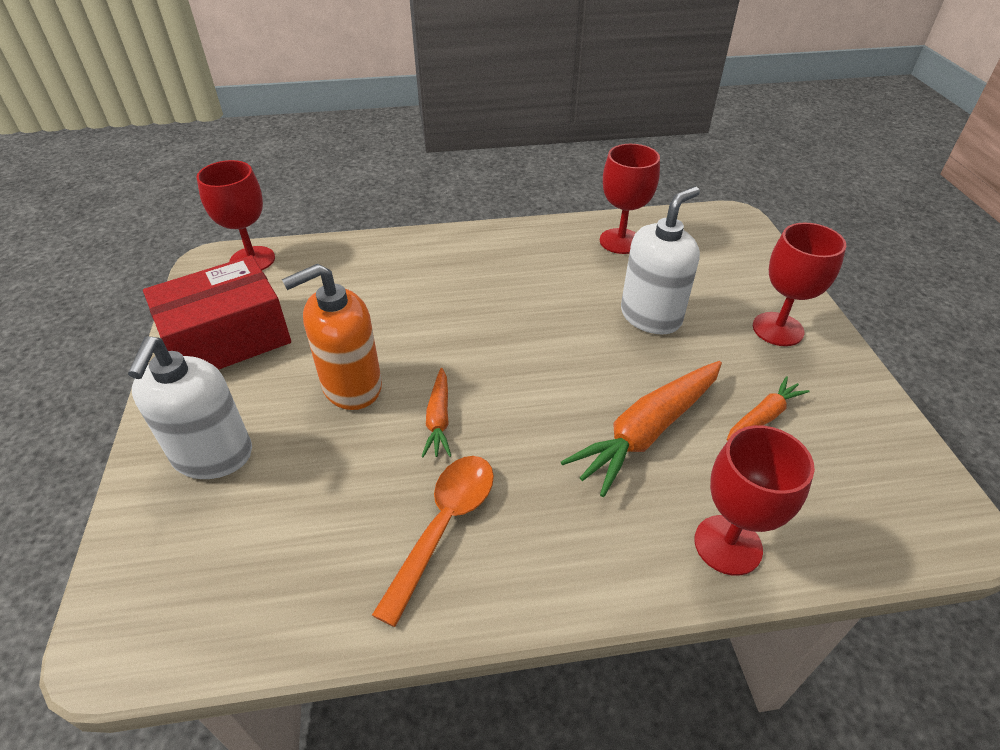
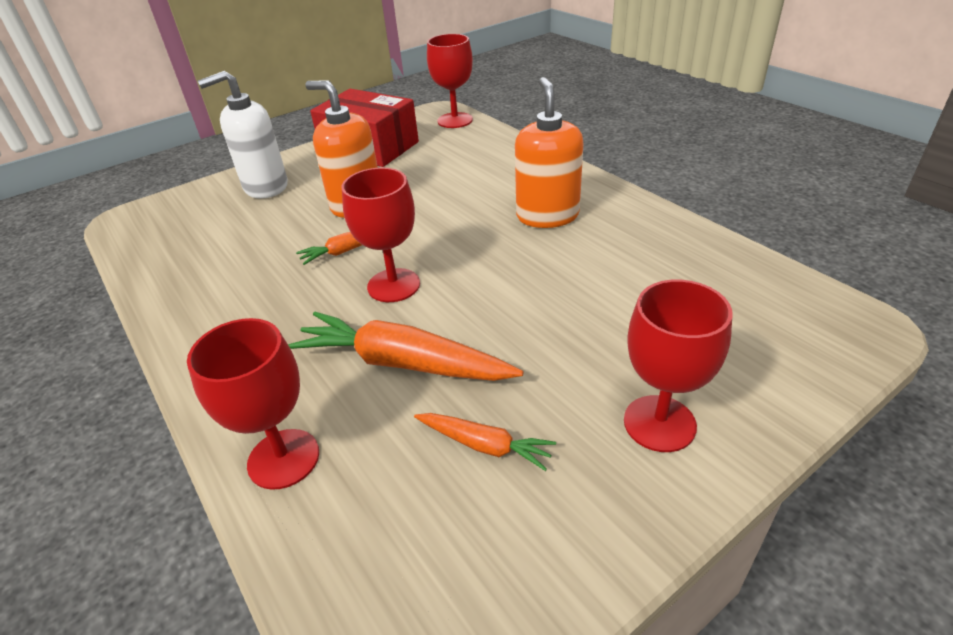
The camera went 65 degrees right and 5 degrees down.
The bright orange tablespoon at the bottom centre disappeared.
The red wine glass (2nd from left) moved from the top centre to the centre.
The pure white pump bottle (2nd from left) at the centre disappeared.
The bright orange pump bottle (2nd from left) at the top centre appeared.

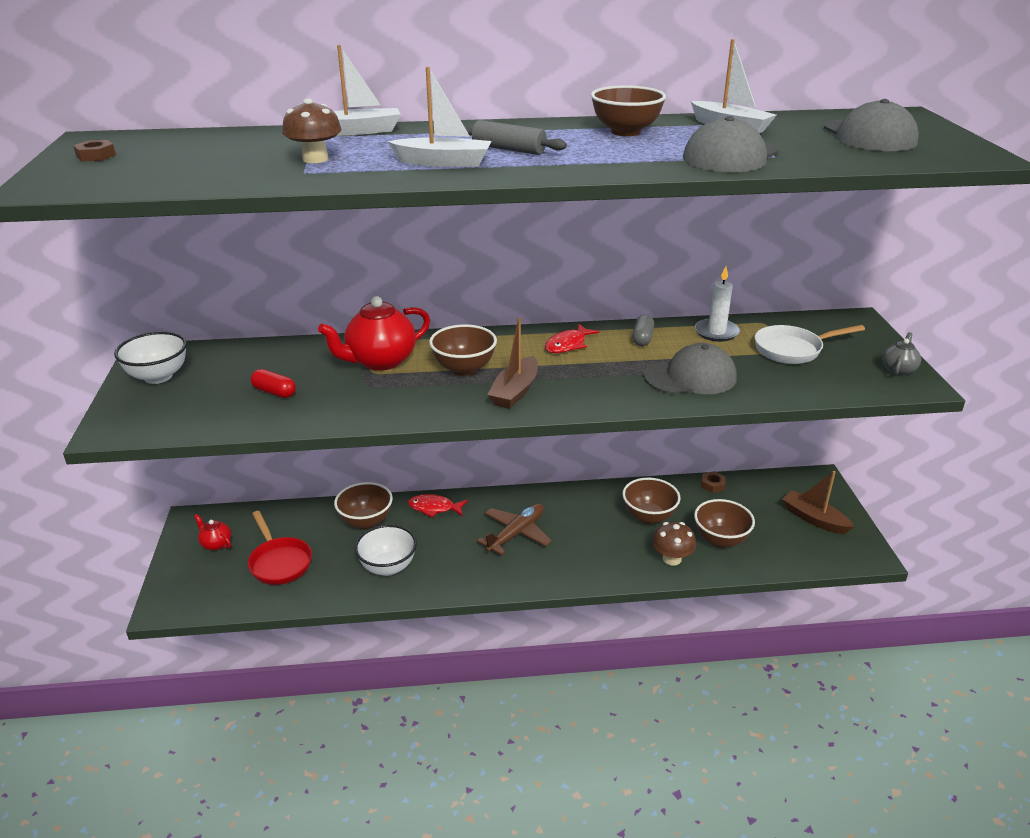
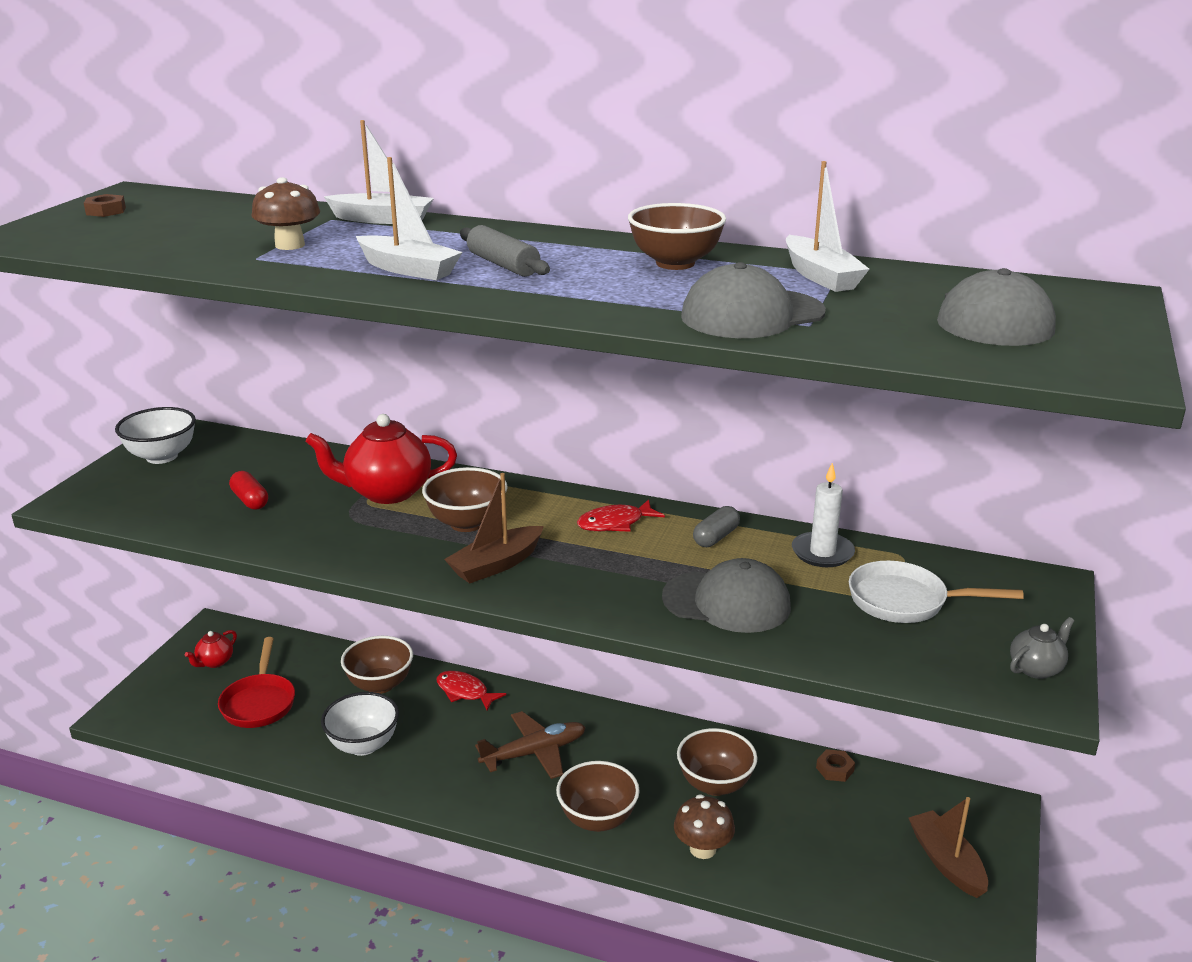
The camera went 25 degrees right and 5 degrees down.
The red teapot (1st from left) at the middle left turned 120 degrees counterclockwise.
The brown serving bowl (5th from left in the first image) moved from the middle right to the bottom centre.

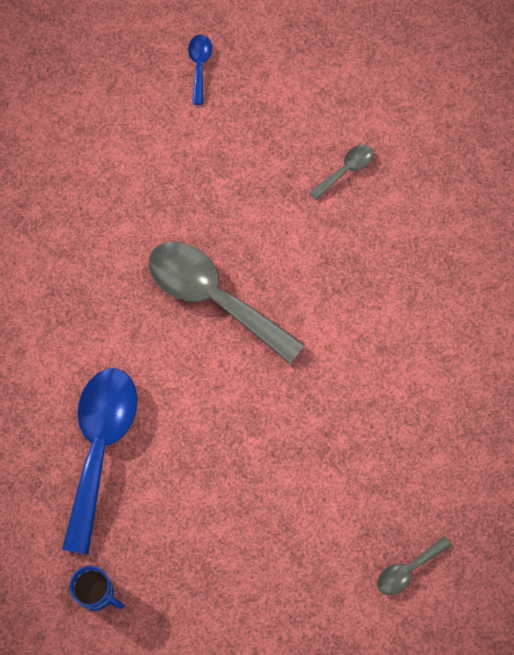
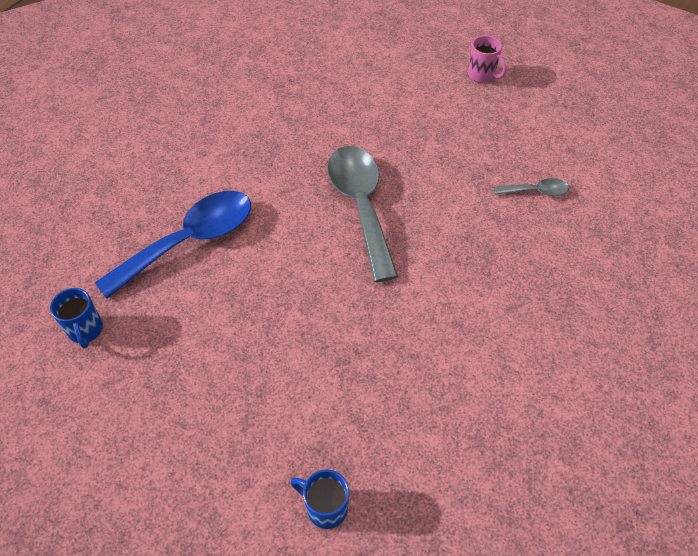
The camera went 40 degrees right and 15 degrees down.
The blue tablespoon (2nd from left) at the top centre was replaced by the rose-pink coffee mug at the top right.
The ash-grey tablespoon (3rd from left) at the bottom right was replaced by the blue coffee mug (2nd from left) at the bottom centre.

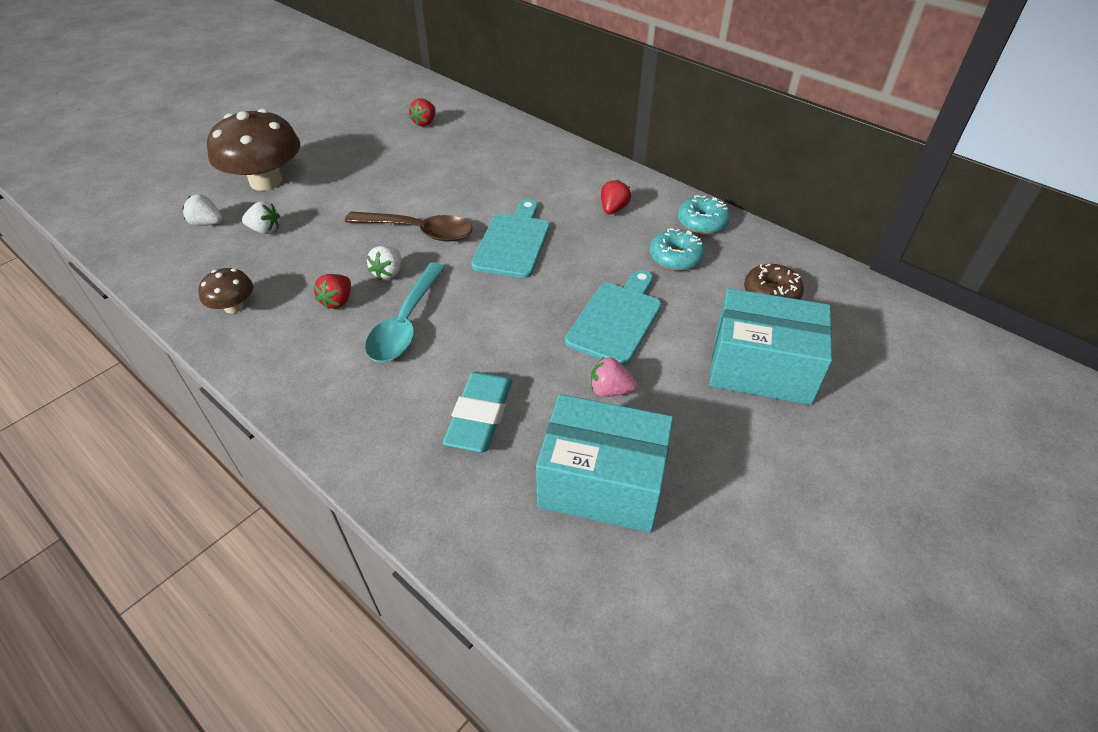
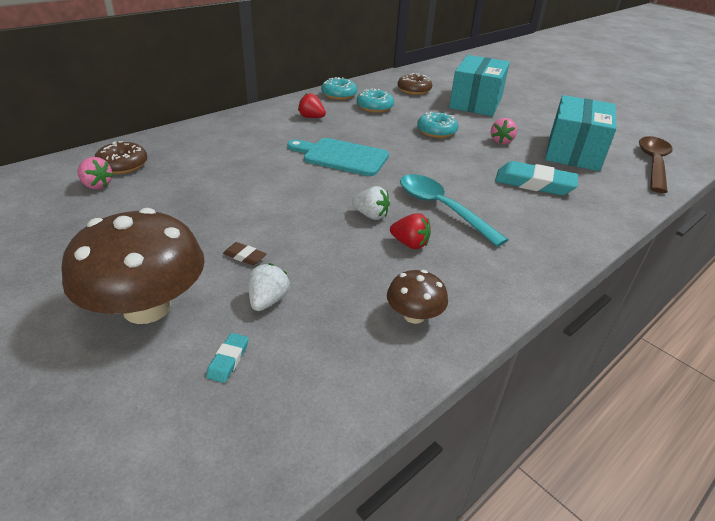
The camera went 85 degrees left and 10 degrees down.
The pure white strawberry (1st from left) at the top left was replaced by the aqua eraser (1st from left) at the bottom left.
The brown tablespoon moved from the top centre to the top right.
The aqua tablespoon at the centre turned 150 degrees counterclockwise.
The red strawberry (2nd from left) at the top centre became the rose-pink strawberry (1st from left) at the top left.
The aqua bread board (2nd from left) at the centre was replaced by the aqua donut (3rd from left) at the top centre.
The brown donut (1st from left) at the top left appeared.
The brown eraser at the centre appeared.

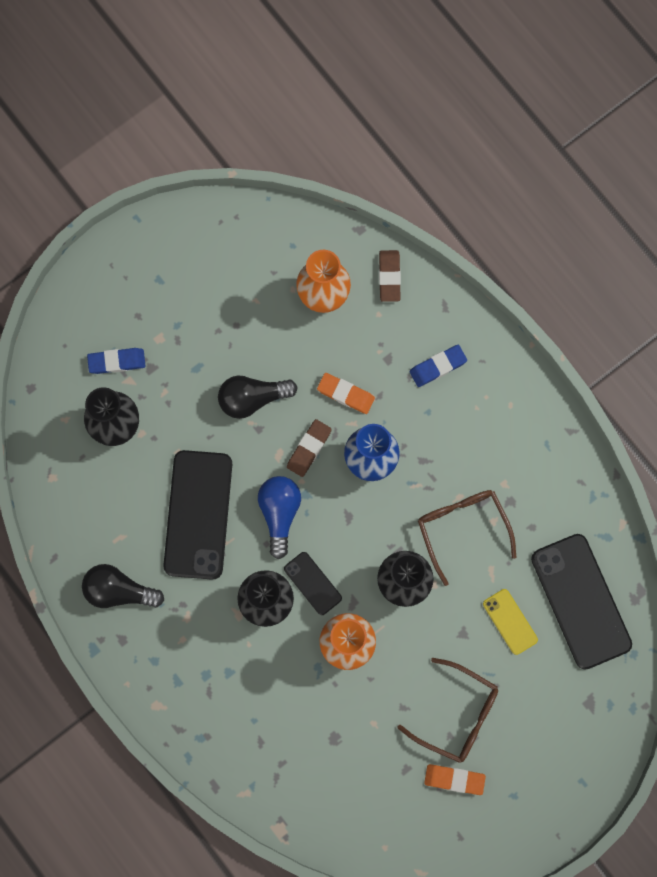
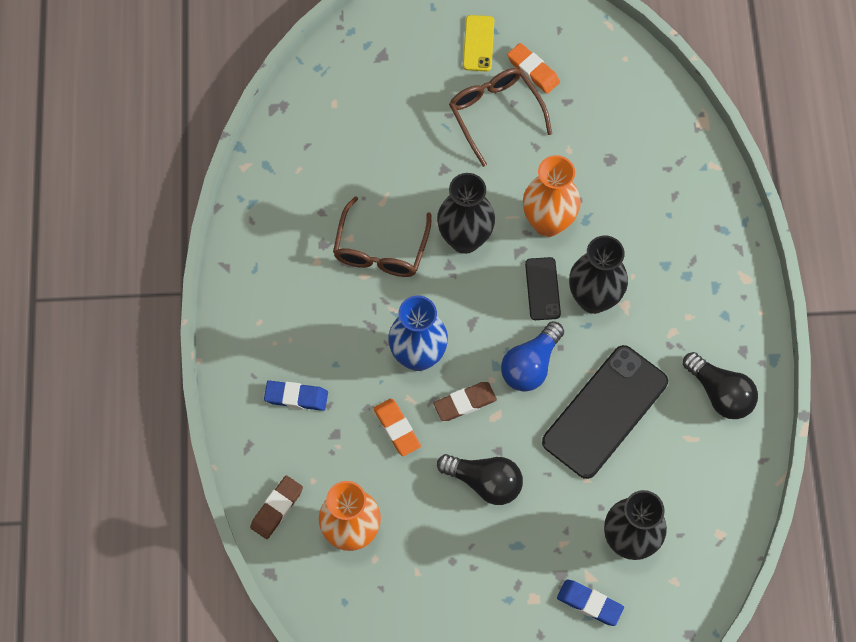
The camera went 145 degrees left and 10 degrees down.
The golden smartphone moved from the bottom right to the top centre.
The ebony smartphone (3rd from left) at the bottom right disappeared.

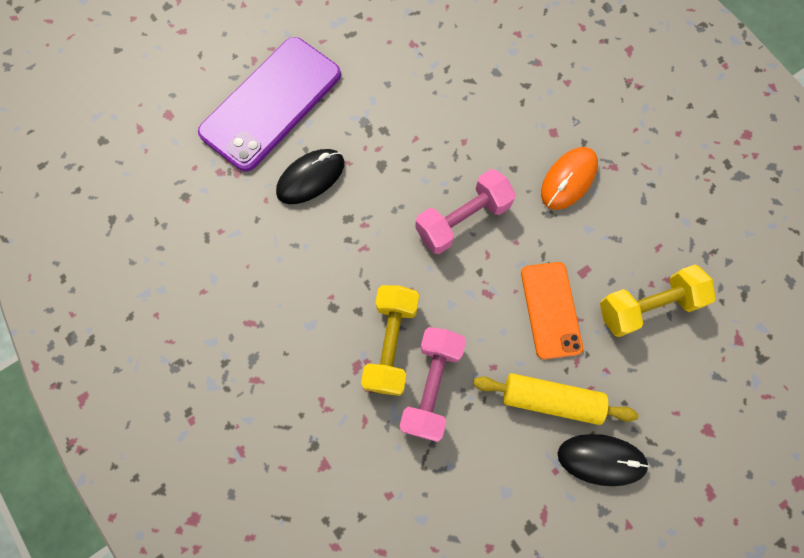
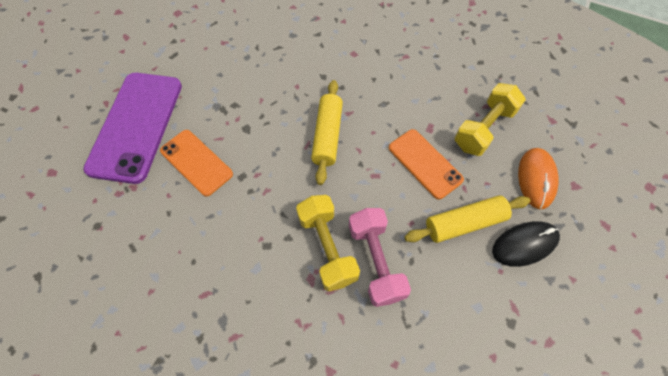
The camera went 30 degrees left and 10 degrees down.
The ebony computer mouse (1st from left) at the top centre was replaced by the bright orange smartphone (1st from left) at the middle left.
The rose-pink hand weight (2nd from left) at the centre was replaced by the golden dough roller (1st from left) at the centre.
The bright orange computer mouse moved from the top right to the middle right.

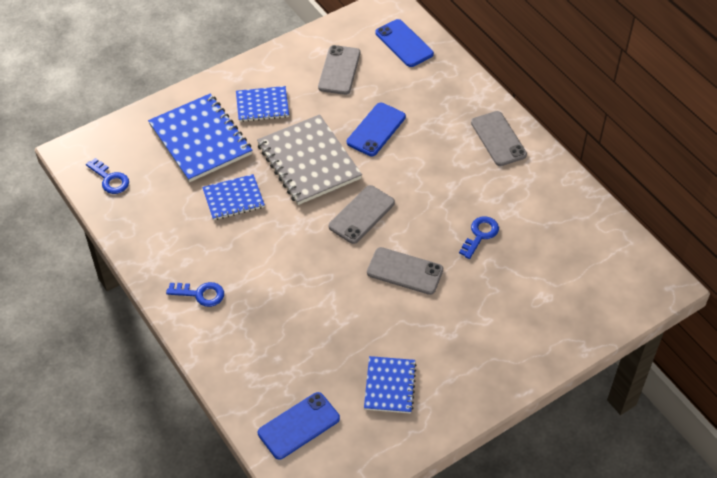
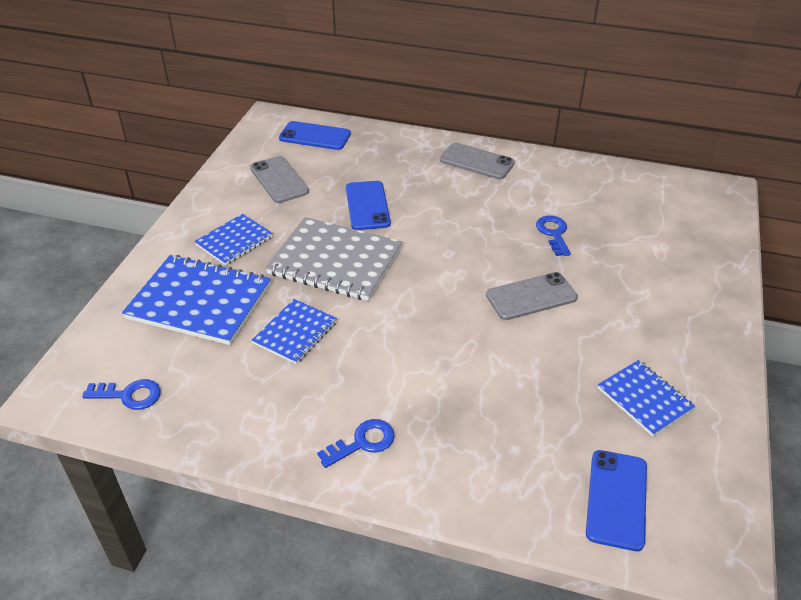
The camera went 40 degrees left and 10 degrees down.
The ash-grey smartphone (2nd from left) at the centre disappeared.

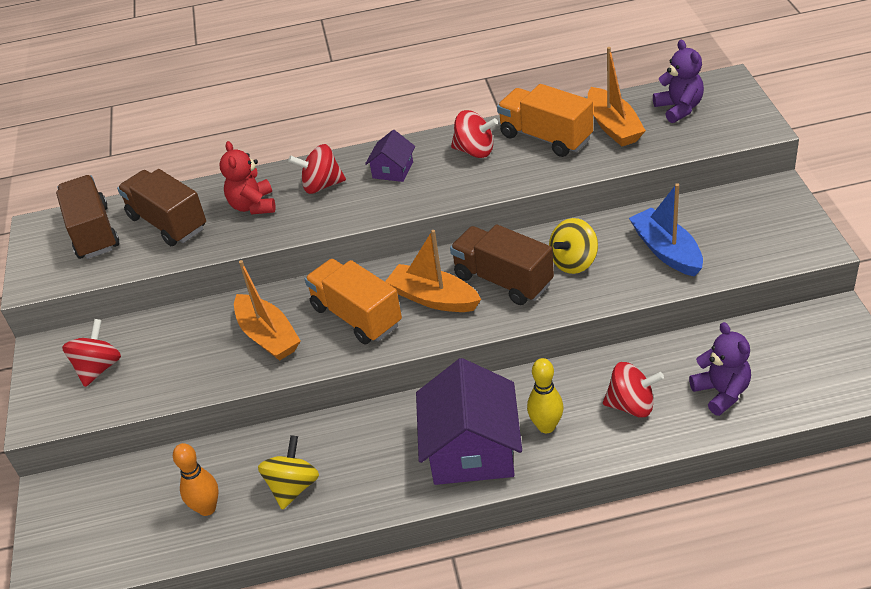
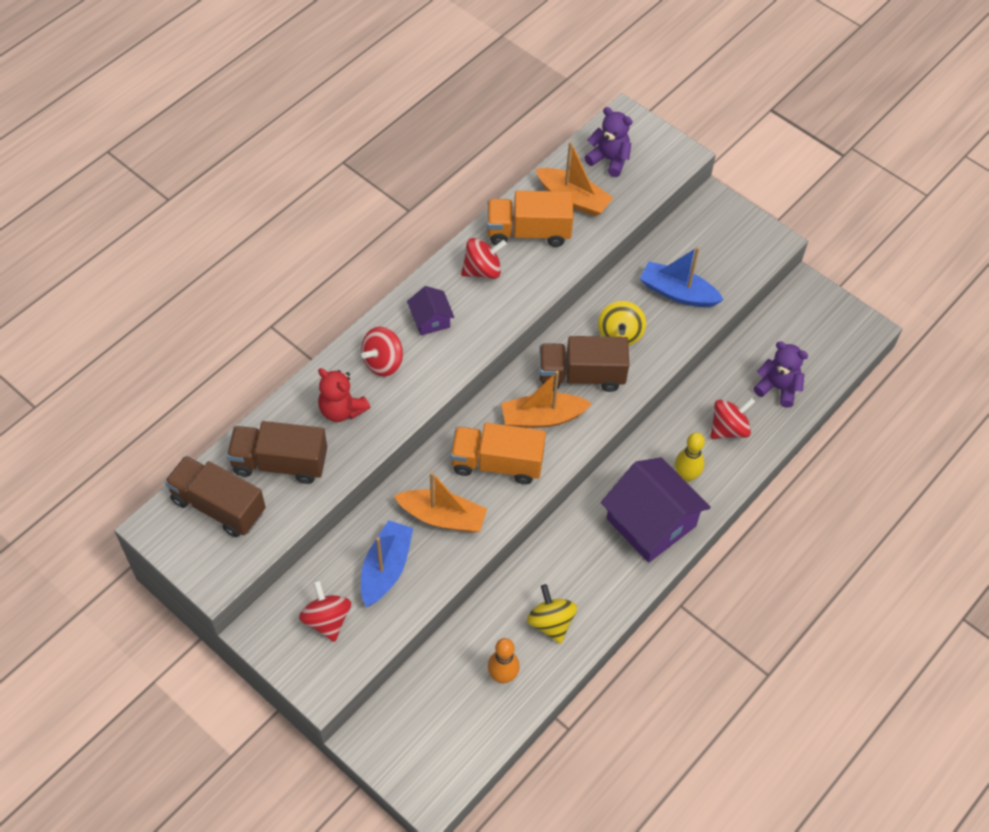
The camera went 45 degrees left and 15 degrees up.
The blue sailboat (1st from left) at the bottom centre appeared.

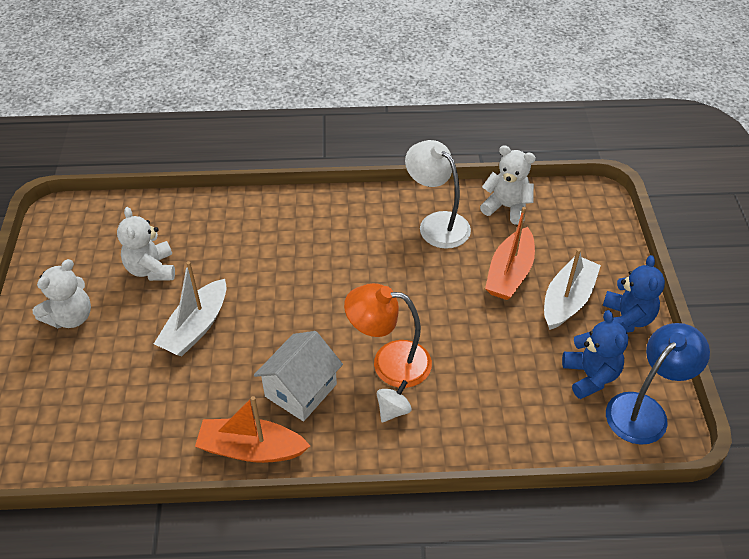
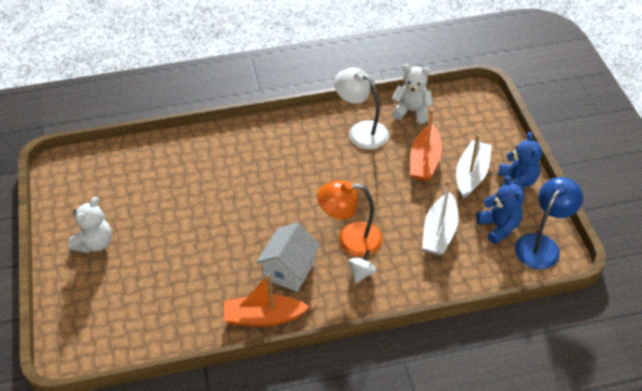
The camera went 10 degrees left and 0 degrees up.
The pure white teddy bear (2nd from left) at the middle left disappeared.
The pure white sailboat (1st from left) moved from the middle left to the middle right.

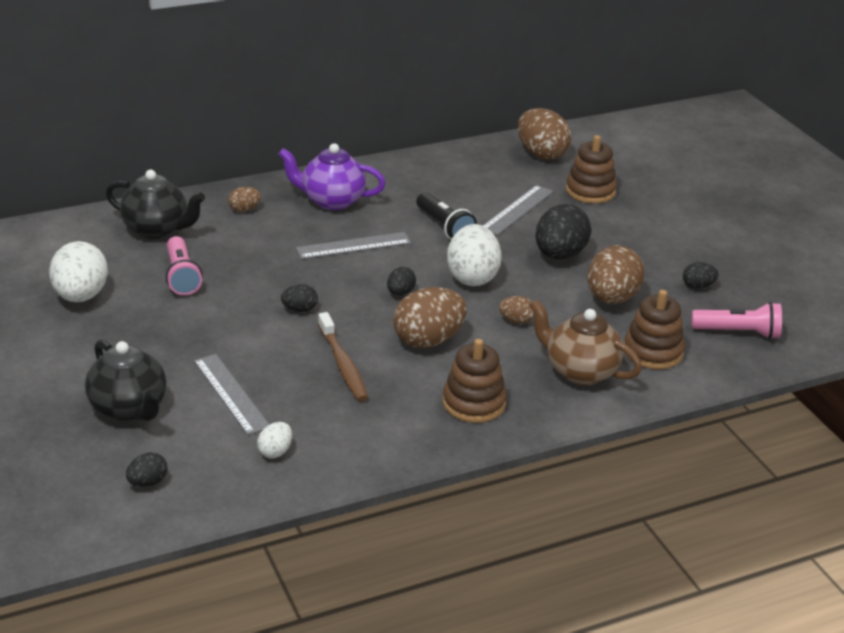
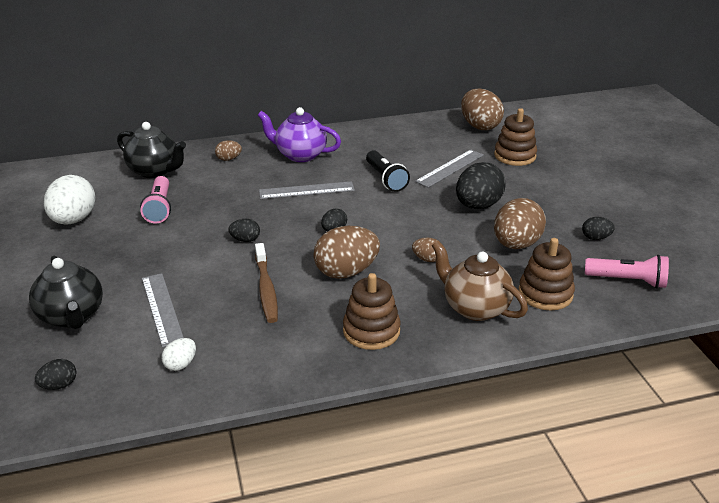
The camera went 10 degrees right and 0 degrees up.
The pure white egg shape (3rd from left) at the centre disappeared.

